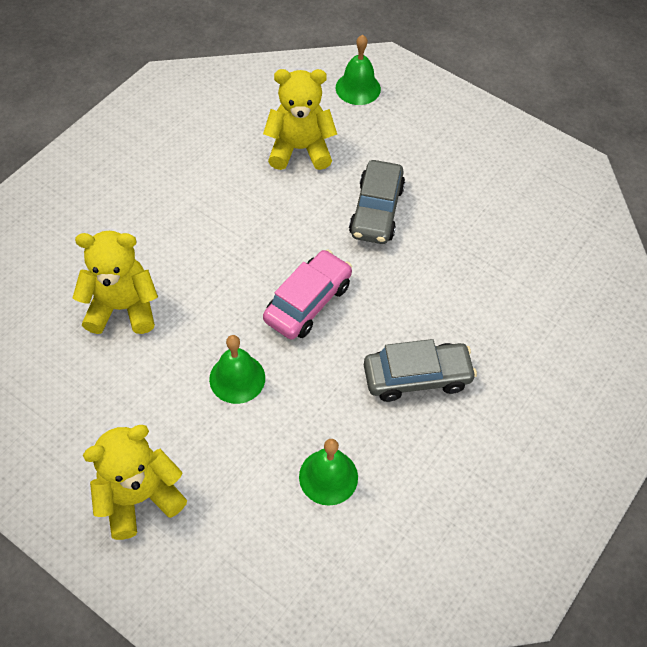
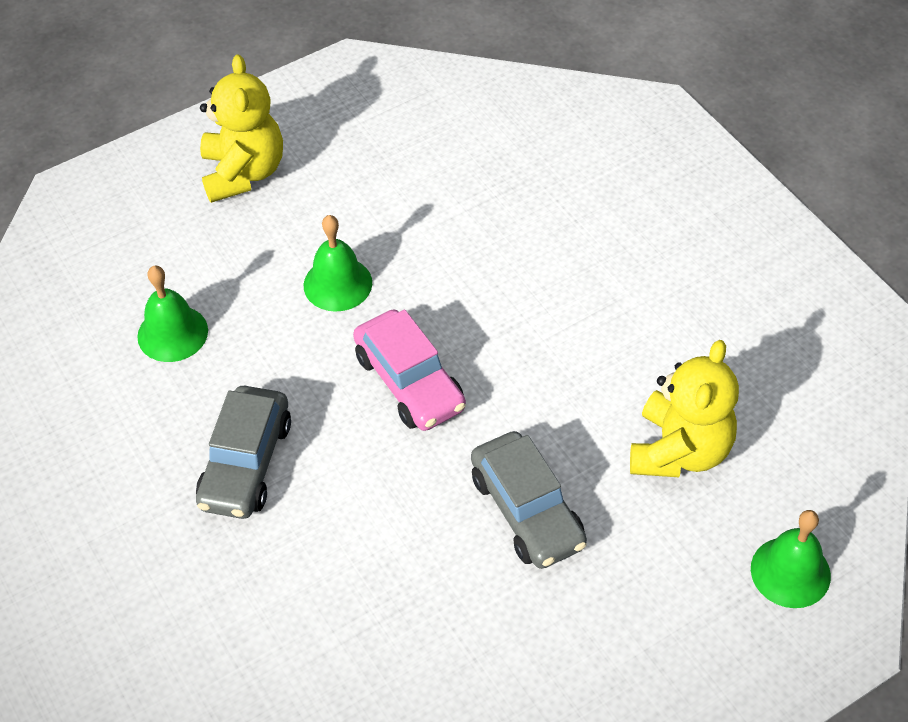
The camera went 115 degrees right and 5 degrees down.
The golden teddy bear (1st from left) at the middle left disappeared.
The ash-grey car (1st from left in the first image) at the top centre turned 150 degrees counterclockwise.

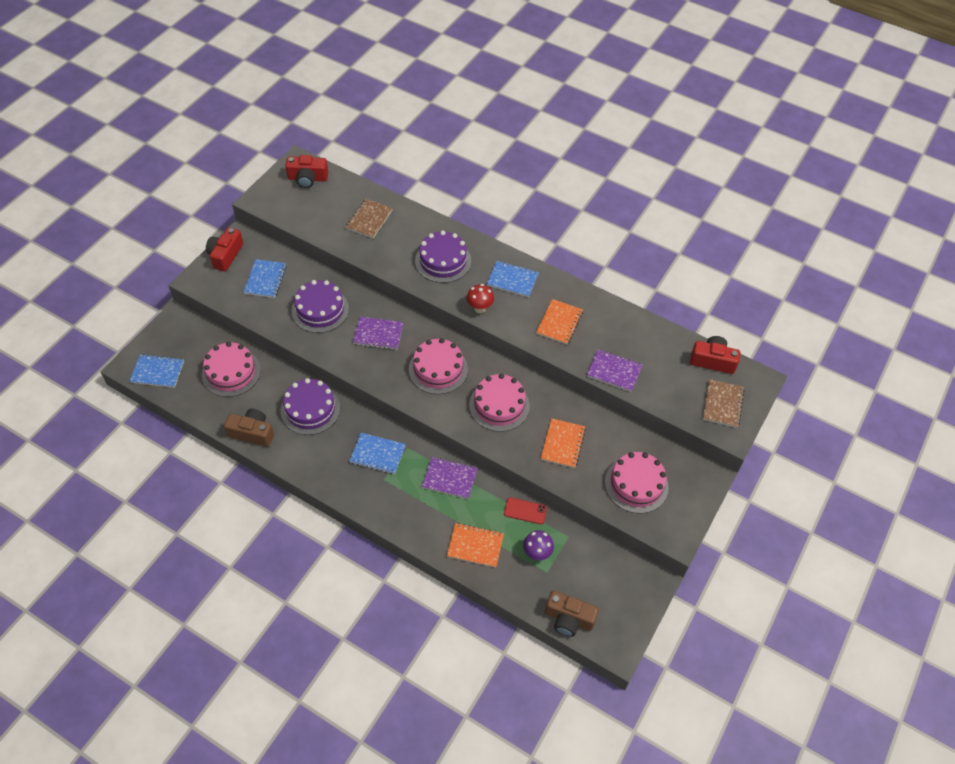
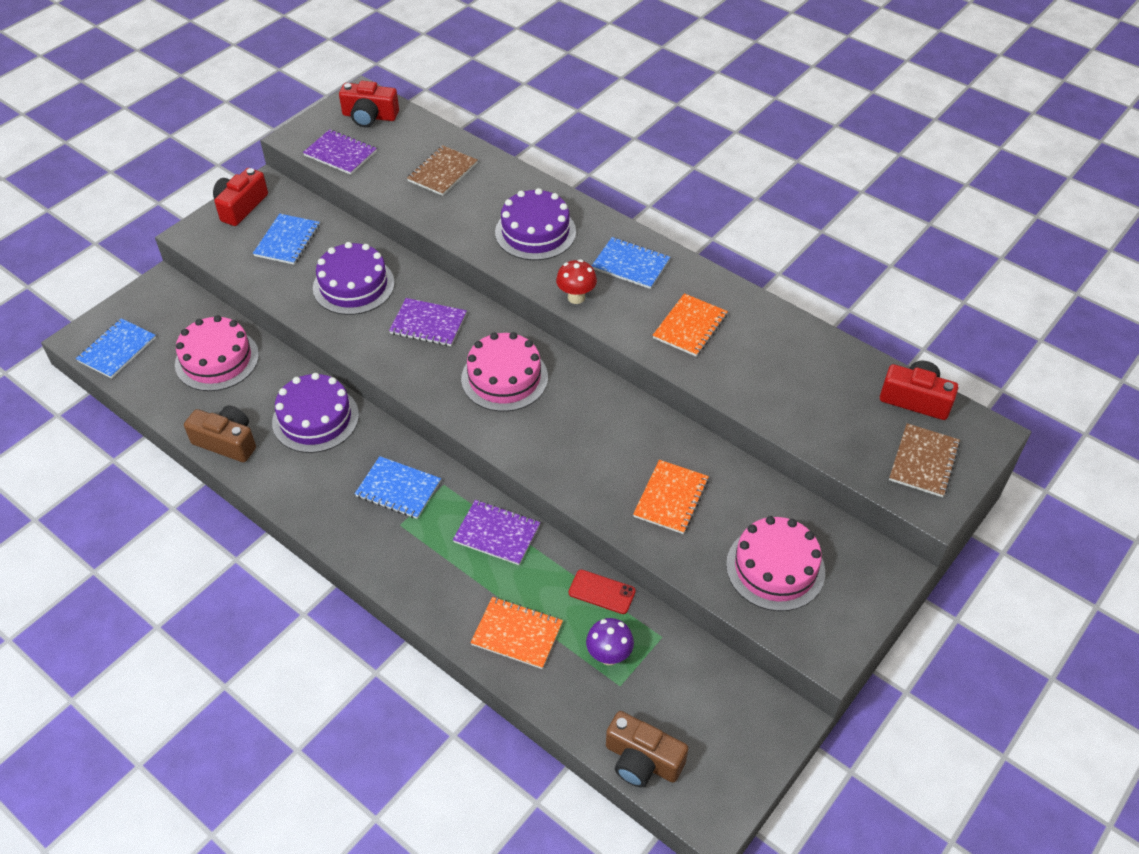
The camera went 10 degrees right and 5 degrees down.
The blue notepad (1st from left) at the middle left turned 75 degrees counterclockwise.
The rose-pink gateau (3rd from left) at the centre disappeared.
The royal purple notepad (3rd from left in the first image) moved from the centre to the top left.

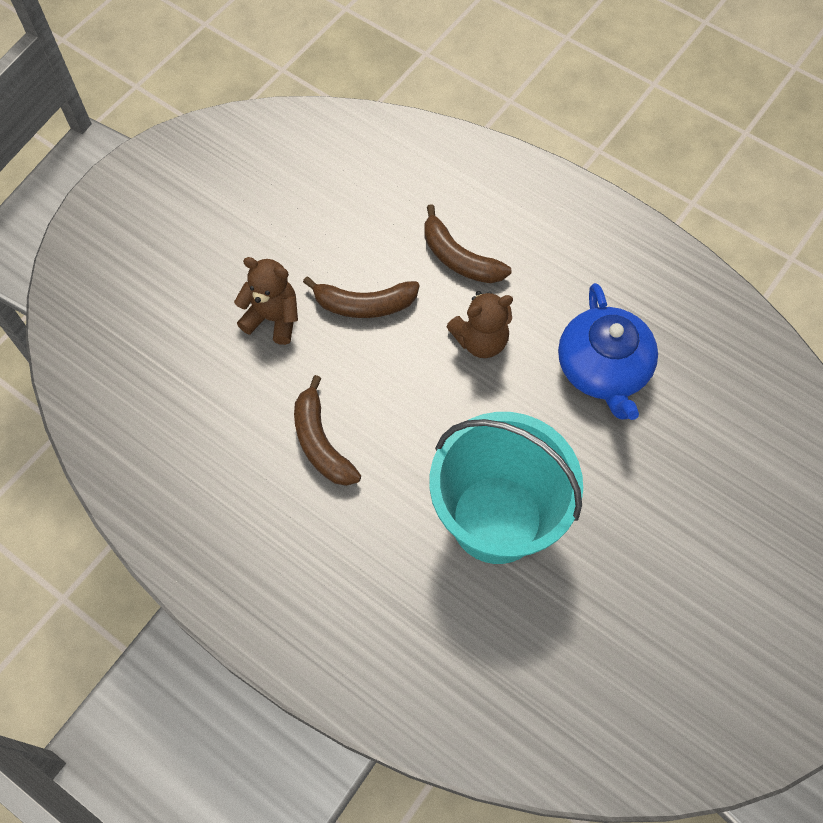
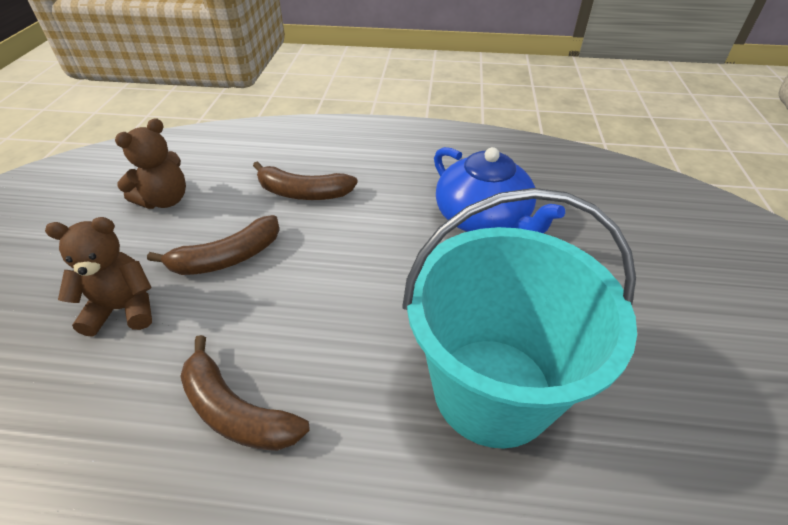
The camera went 30 degrees left and 20 degrees down.
The brown teddy bear (2nd from left) moved from the centre to the top left.

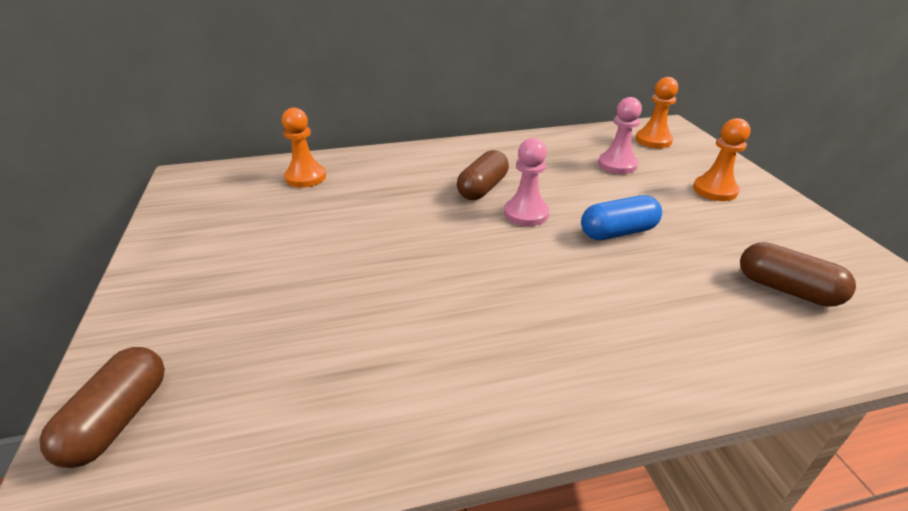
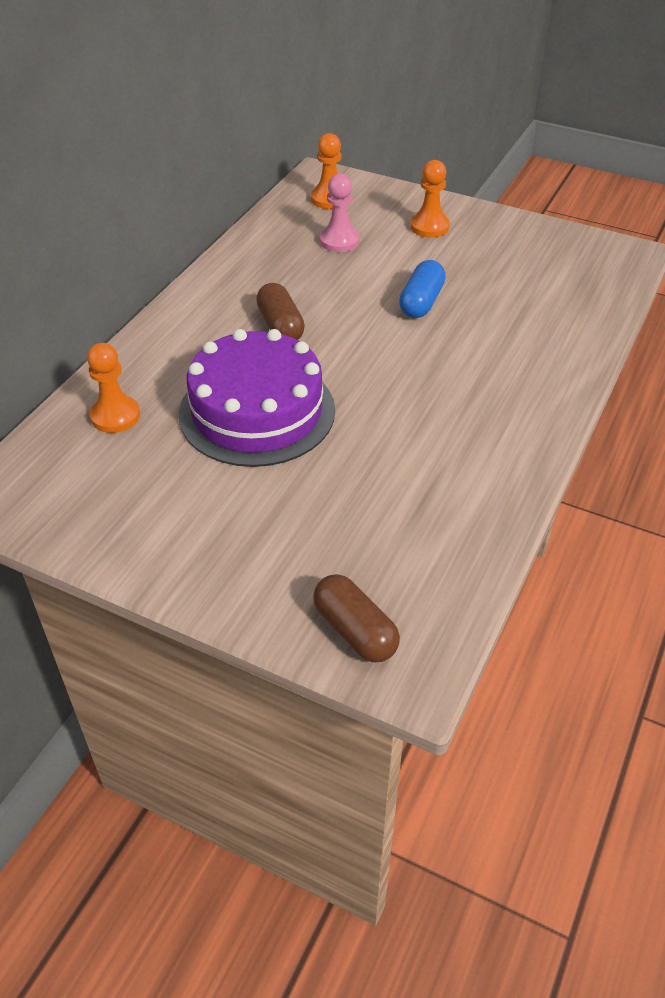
The camera went 50 degrees left and 10 degrees up.
The rose-pink pawn (1st from left) at the centre disappeared.
The brown capsule (3rd from left) at the middle right disappeared.
The royal purple gateau at the centre appeared.

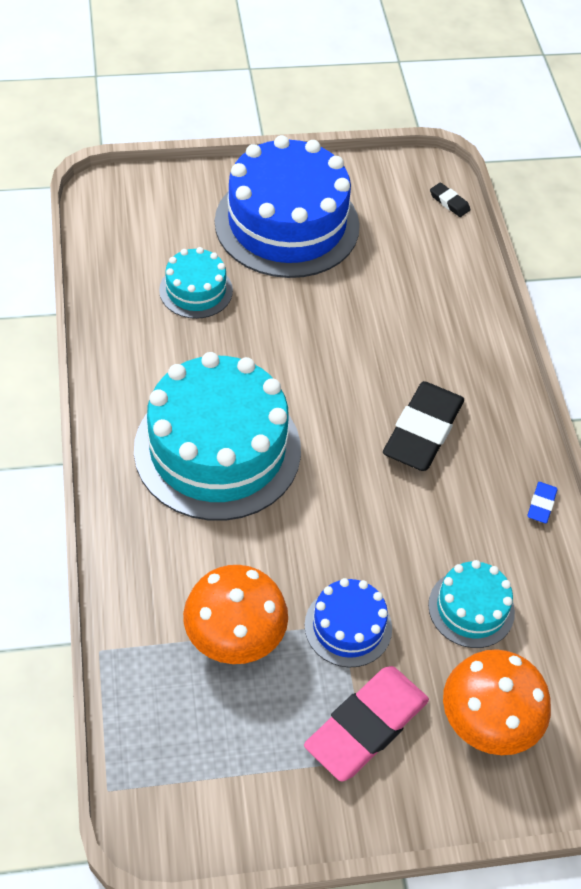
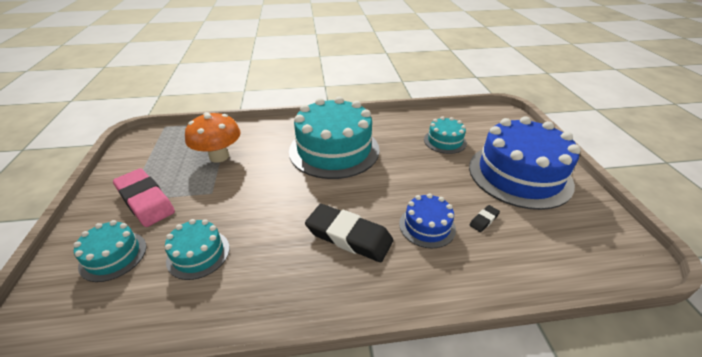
The camera went 95 degrees right and 15 degrees down.
The blue gateau (2nd from left in the first image) moved from the bottom centre to the centre.
The ebony eraser (2nd from left) moved from the top right to the middle right.
The bright orange toadstool (2nd from left) at the bottom right was replaced by the aqua gateau (1st from left) at the bottom left.
The blue eraser at the middle right disappeared.

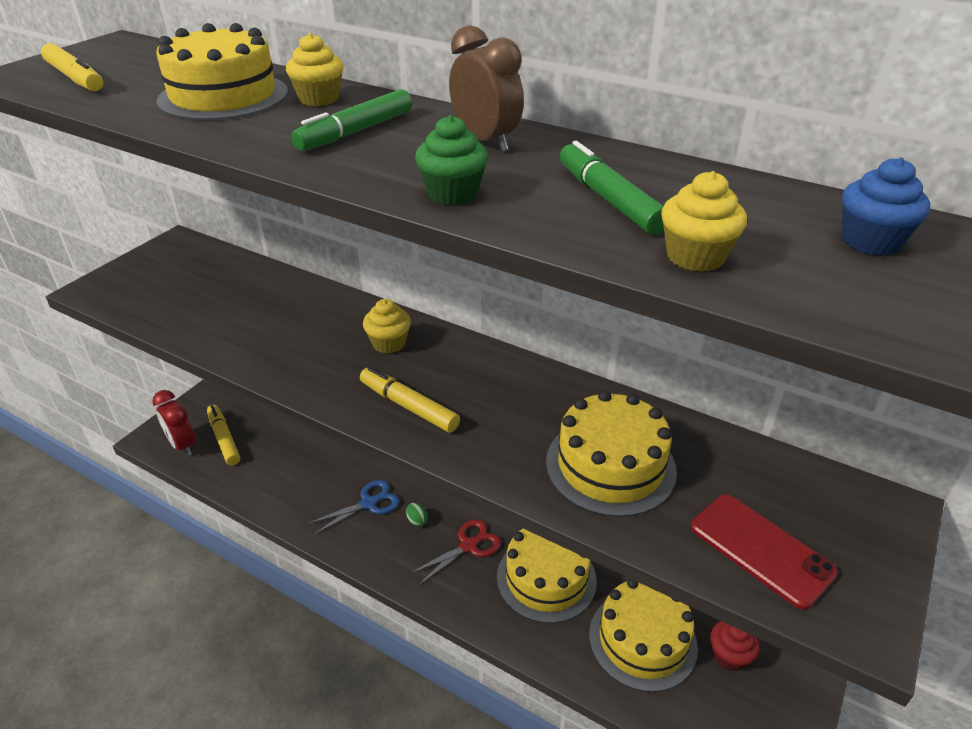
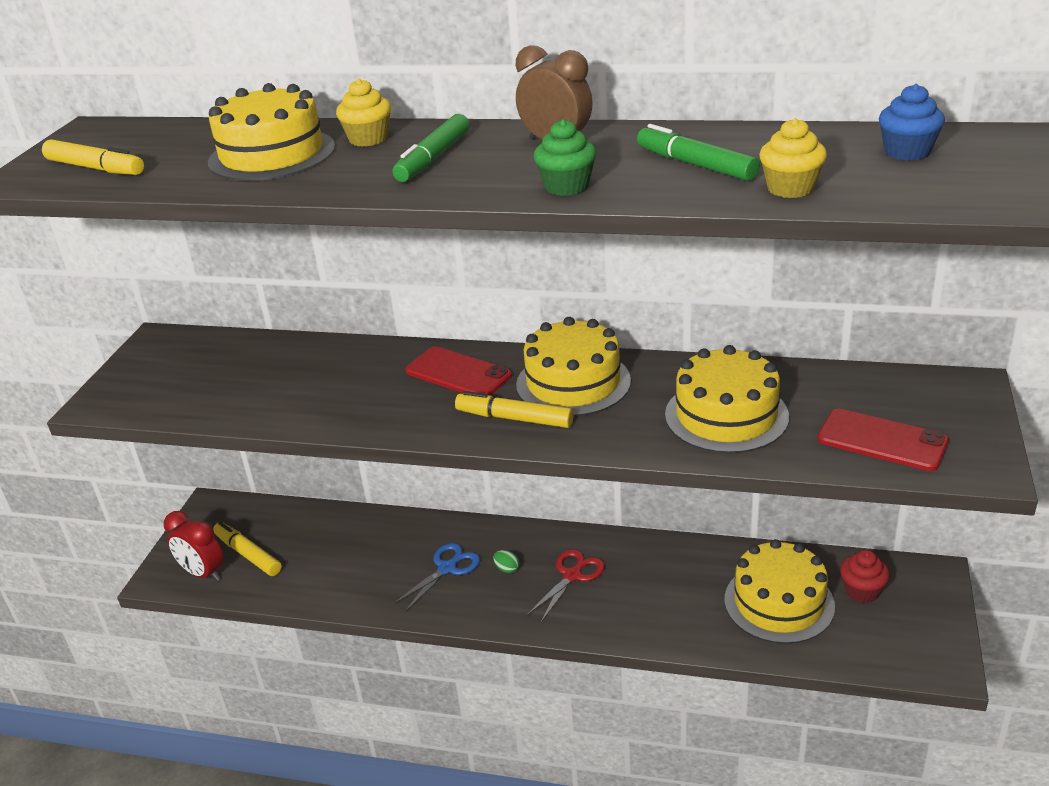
The camera went 15 degrees left and 5 degrees down.
The golden muffin (2nd from left) at the centre was replaced by the red smartphone (1st from left) at the centre.
The golden gateau (2nd from left) moved from the bottom centre to the centre.

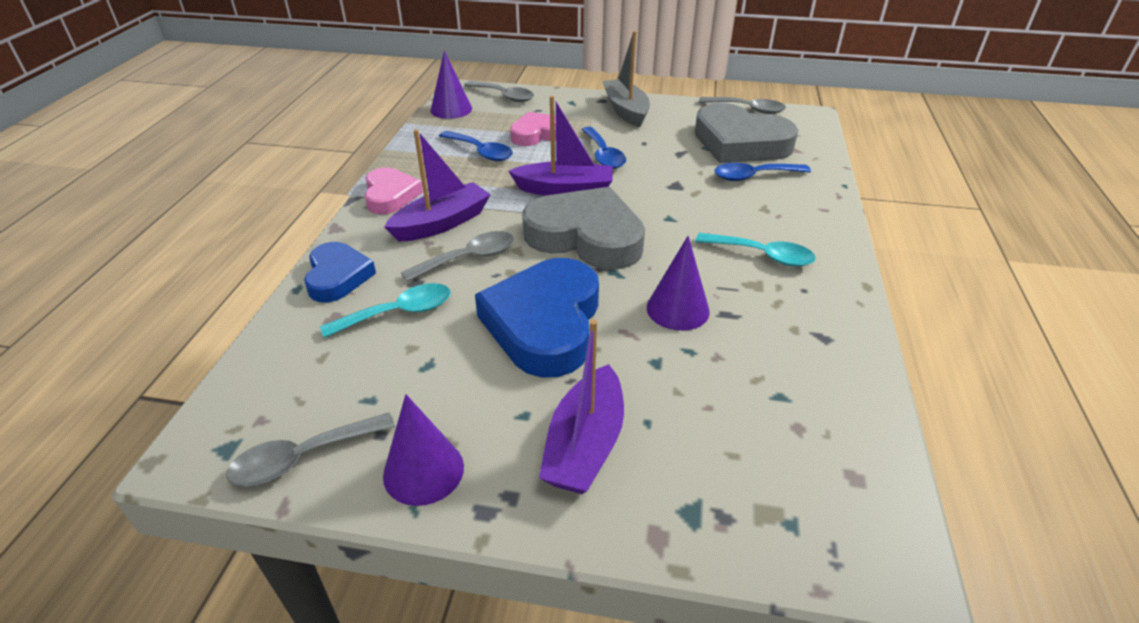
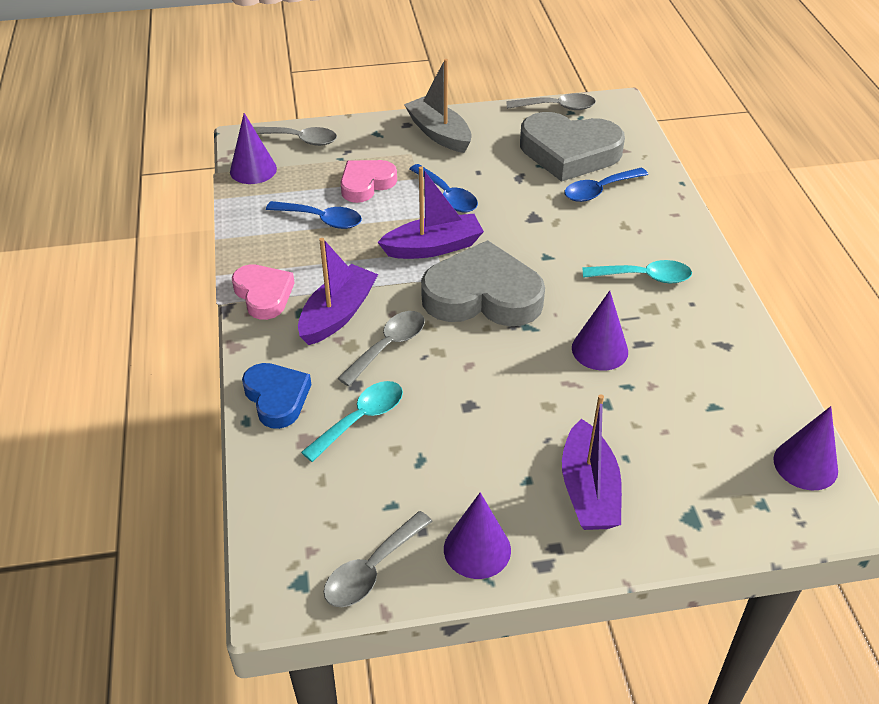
The camera went 20 degrees left and 5 degrees up.
The blue love heart (2nd from left) at the centre disappeared.
The royal purple cone (4th from left) at the middle right appeared.

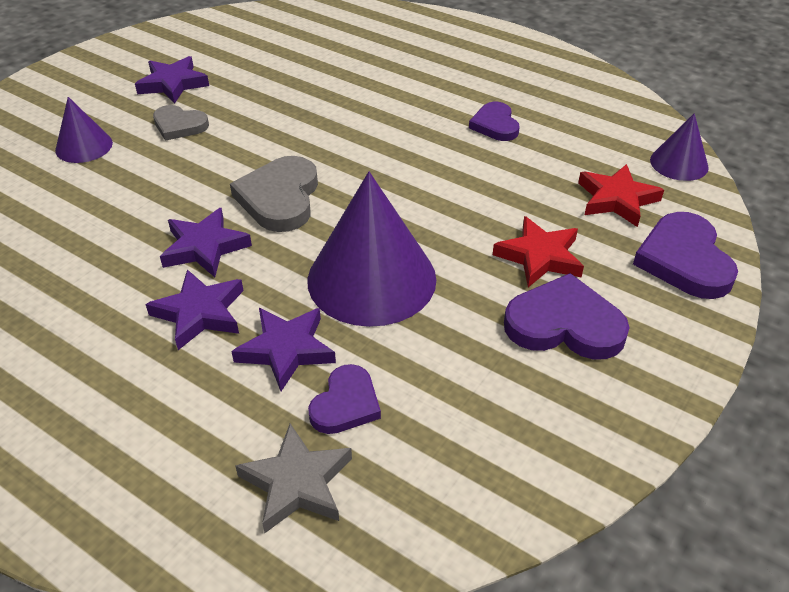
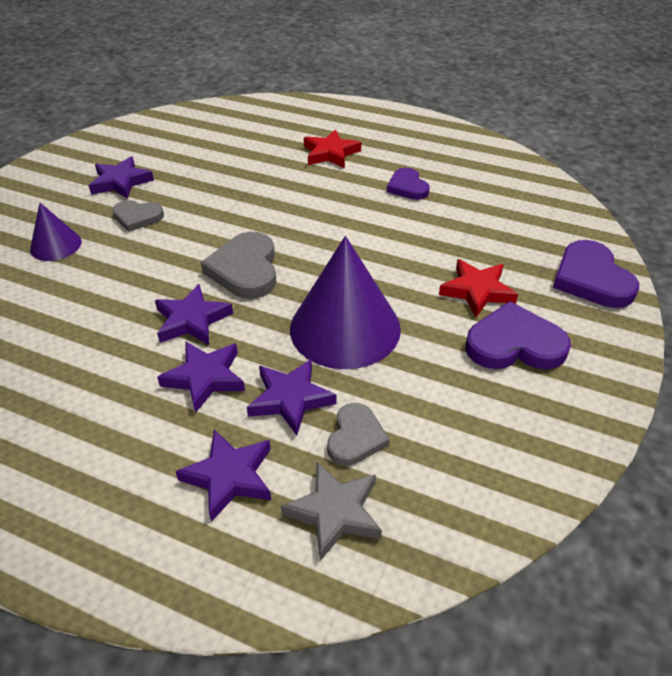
The camera went 10 degrees left and 0 degrees up.
The royal purple love heart (1st from left) at the bottom centre became the ash-grey love heart (3rd from left) at the centre.
The red five-pointed star (2nd from left in the first image) moved from the top right to the top centre.
The royal purple cone (3rd from left) at the top right disappeared.
The royal purple five-pointed star (4th from left) at the bottom left appeared.

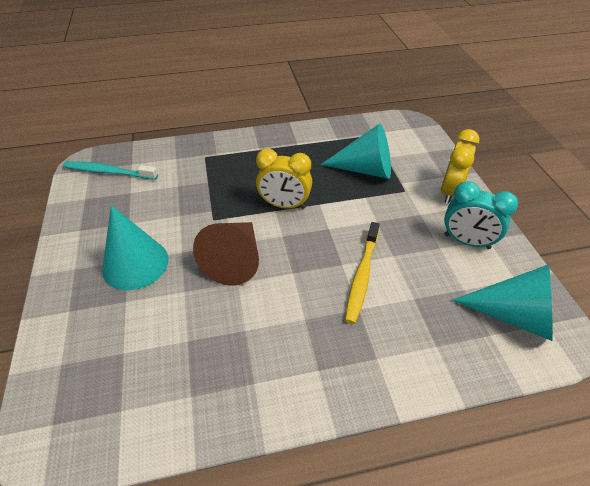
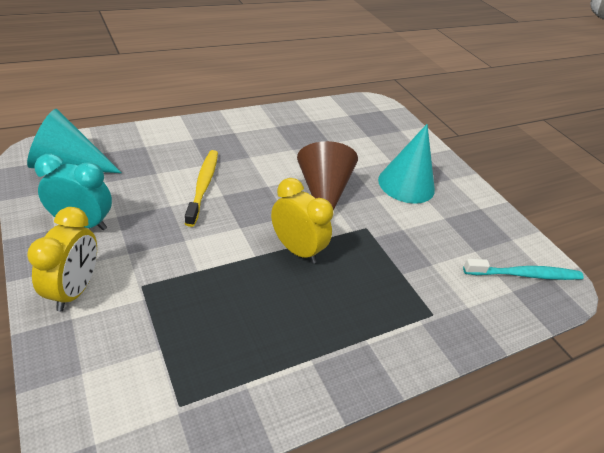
The camera went 160 degrees right and 5 degrees down.
The golden alarm clock (1st from left in the first image) at the centre turned 45 degrees clockwise.
The aqua cone (2nd from left) at the top centre disappeared.

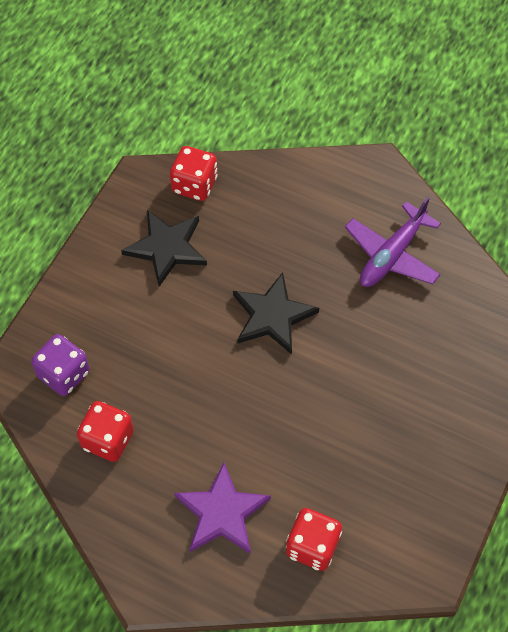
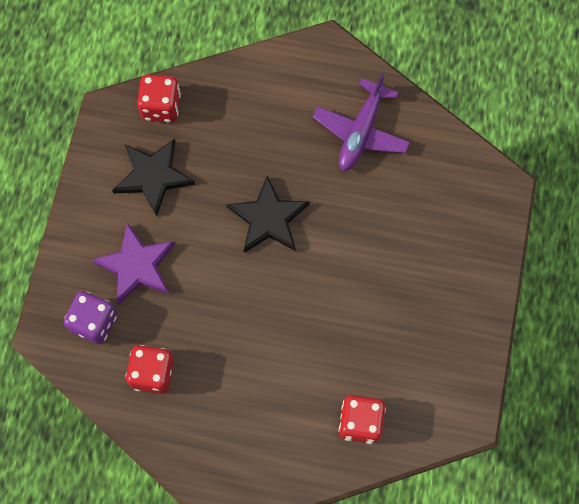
The camera went 15 degrees left and 10 degrees up.
The royal purple five-pointed star moved from the bottom centre to the middle left.

